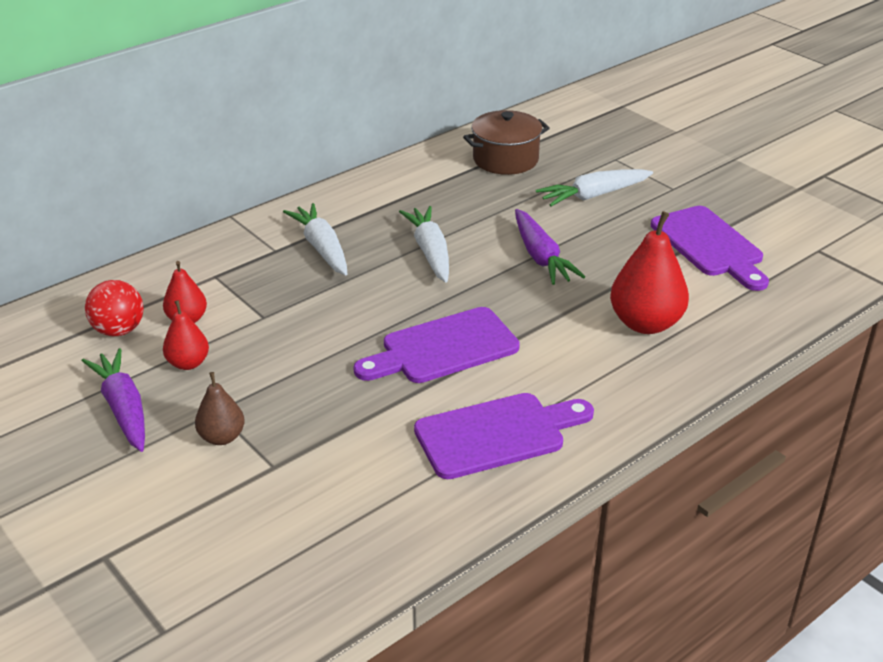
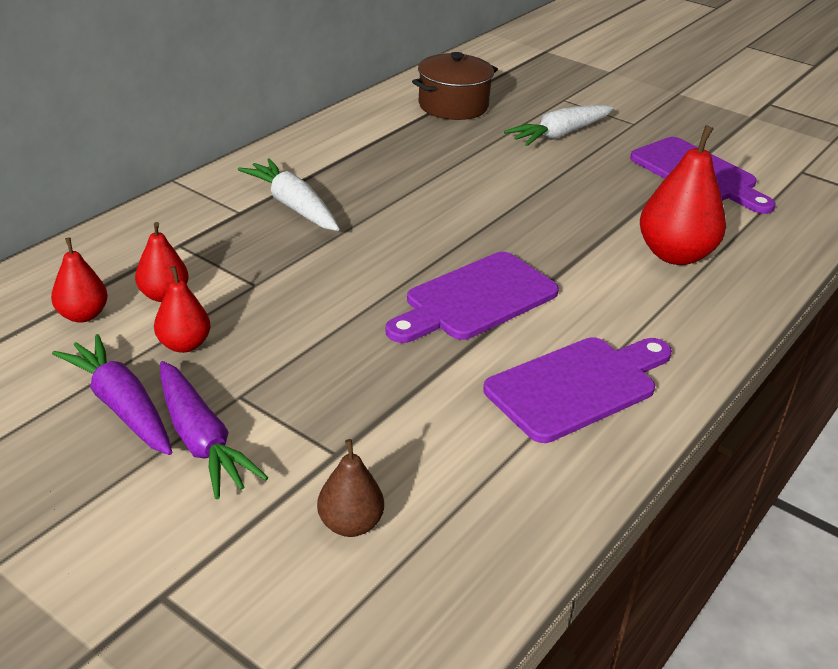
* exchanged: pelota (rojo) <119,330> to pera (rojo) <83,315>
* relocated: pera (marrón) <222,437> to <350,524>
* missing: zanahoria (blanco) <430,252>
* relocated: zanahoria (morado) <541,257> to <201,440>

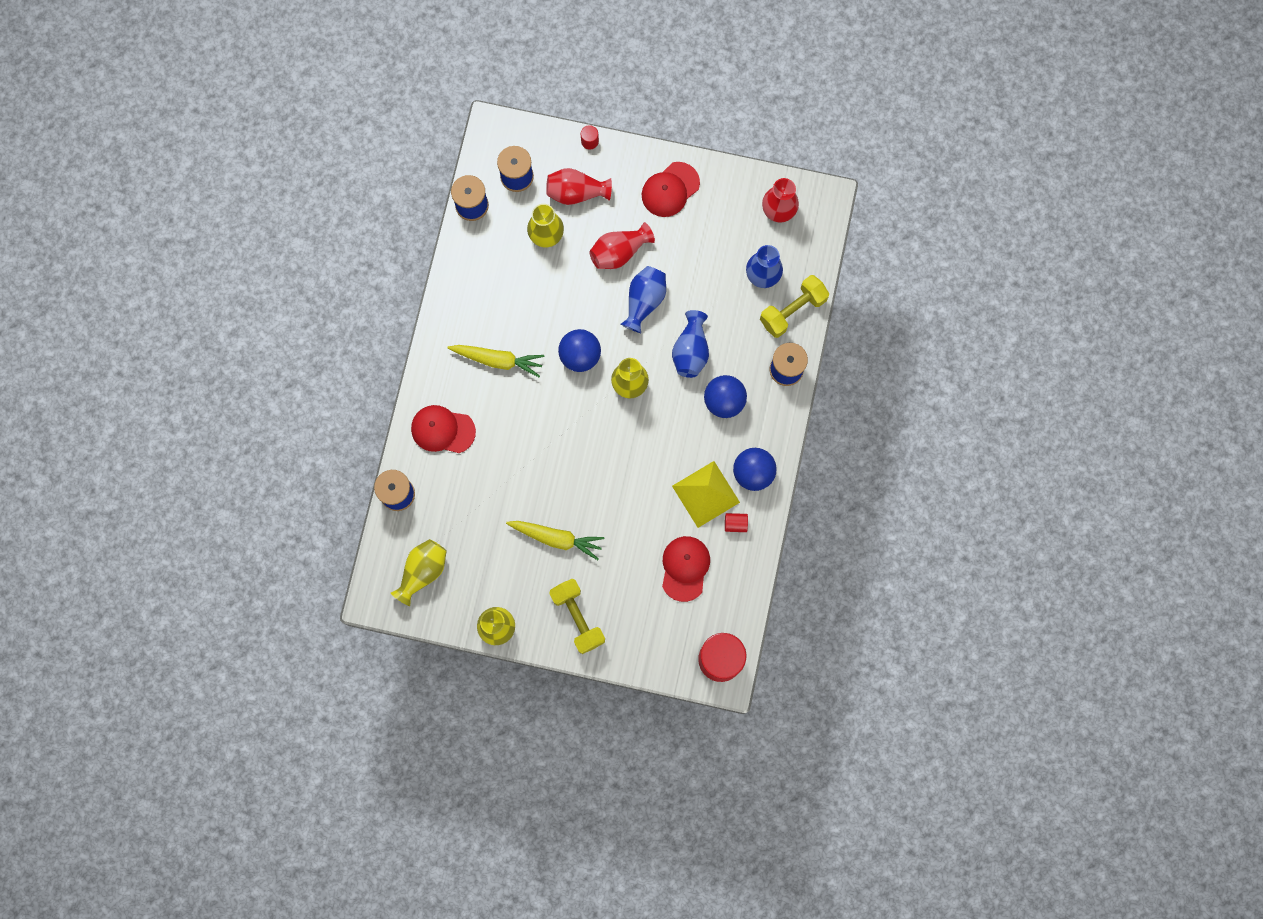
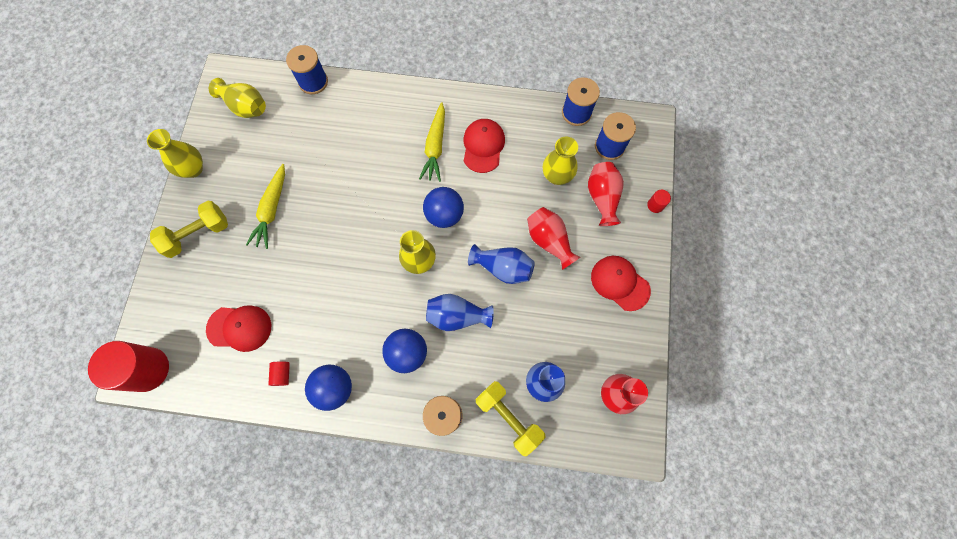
* relocated: gorra (rojo) <442,430> to <483,146>
* missing: pirámide (amarillo) <705,494>

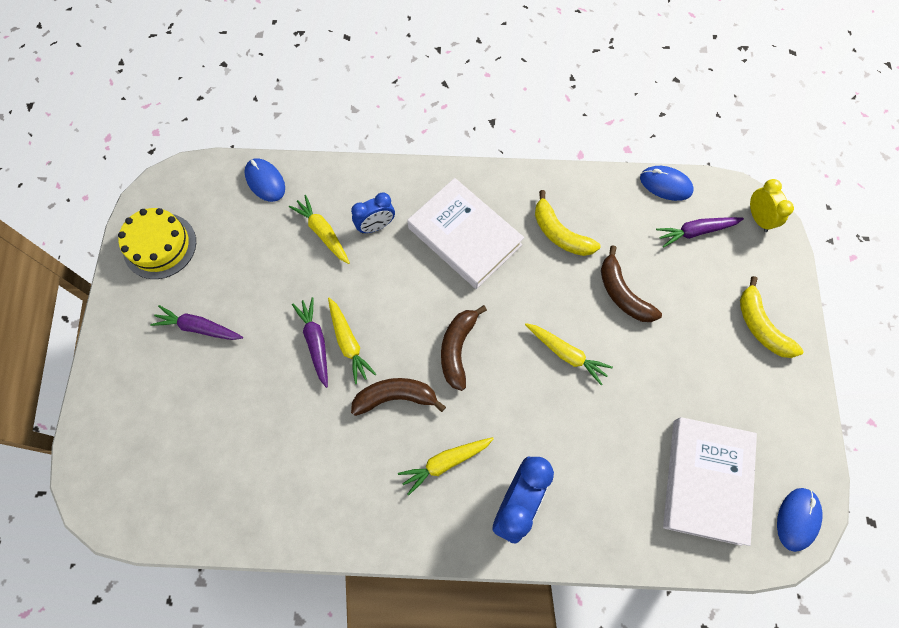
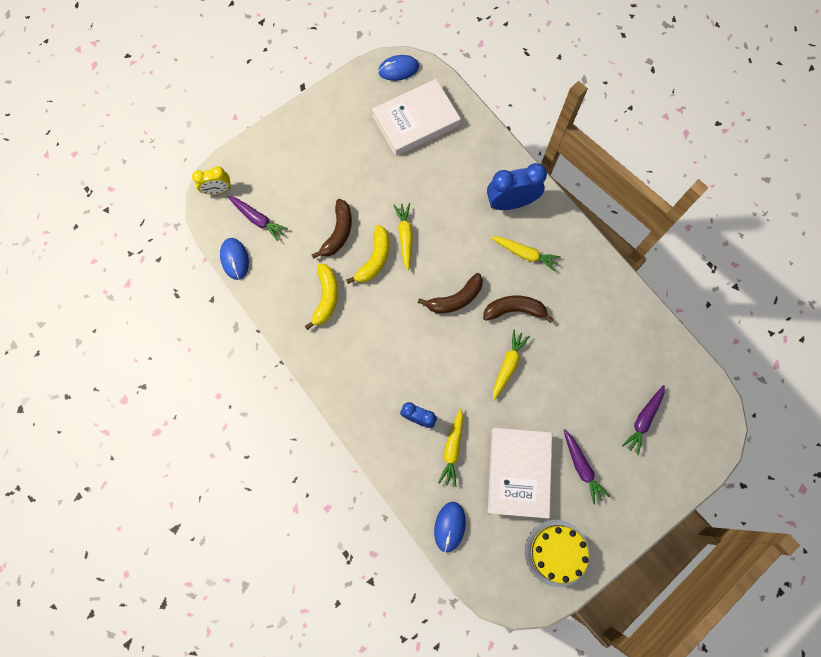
* relocated: zanahoria (morado) <315,342> to <643,420>
* spun: plátano (marrón) <395,397> = <514,310> 135 degrees clockwise
* relocated: libro (blanco) <464,236> to <519,473>
* relocated: plátano (amarillo) <760,326> to <374,259>
* spun: despertador (amarillo) <758,218> = <218,190> 135 degrees counterclockwise

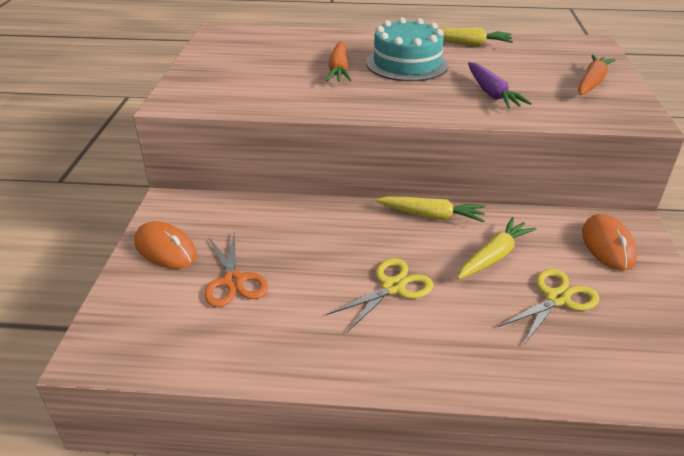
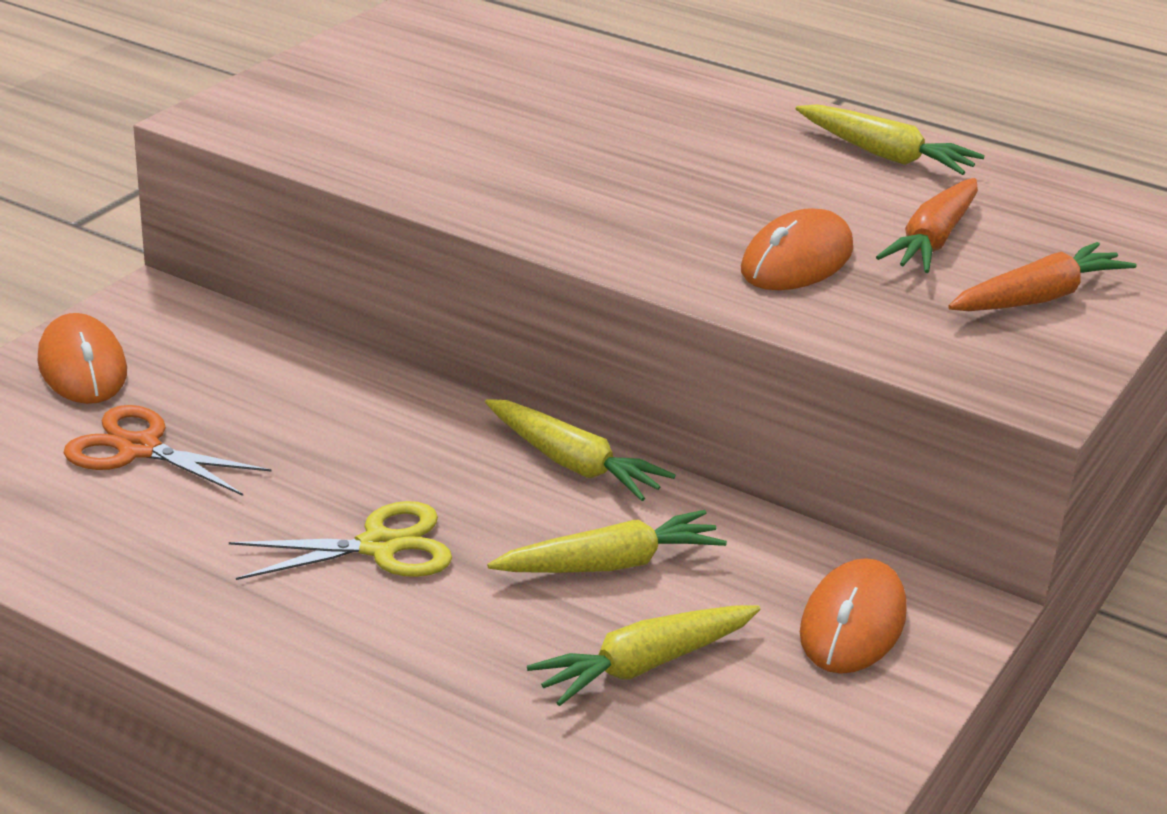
* spun: tijeras (naranja) <233,281> = <139,449> 105 degrees clockwise
* relocated: zanahoria (naranja) <339,70> to <932,241>
* missing: tarta (turquesa) <407,63>
* exchanged: zanahoria (morado) <492,93> to ratón (naranja) <797,260>
* exchanged: tijeras (amarillo) <557,298> to zanahoria (amarillo) <643,665>

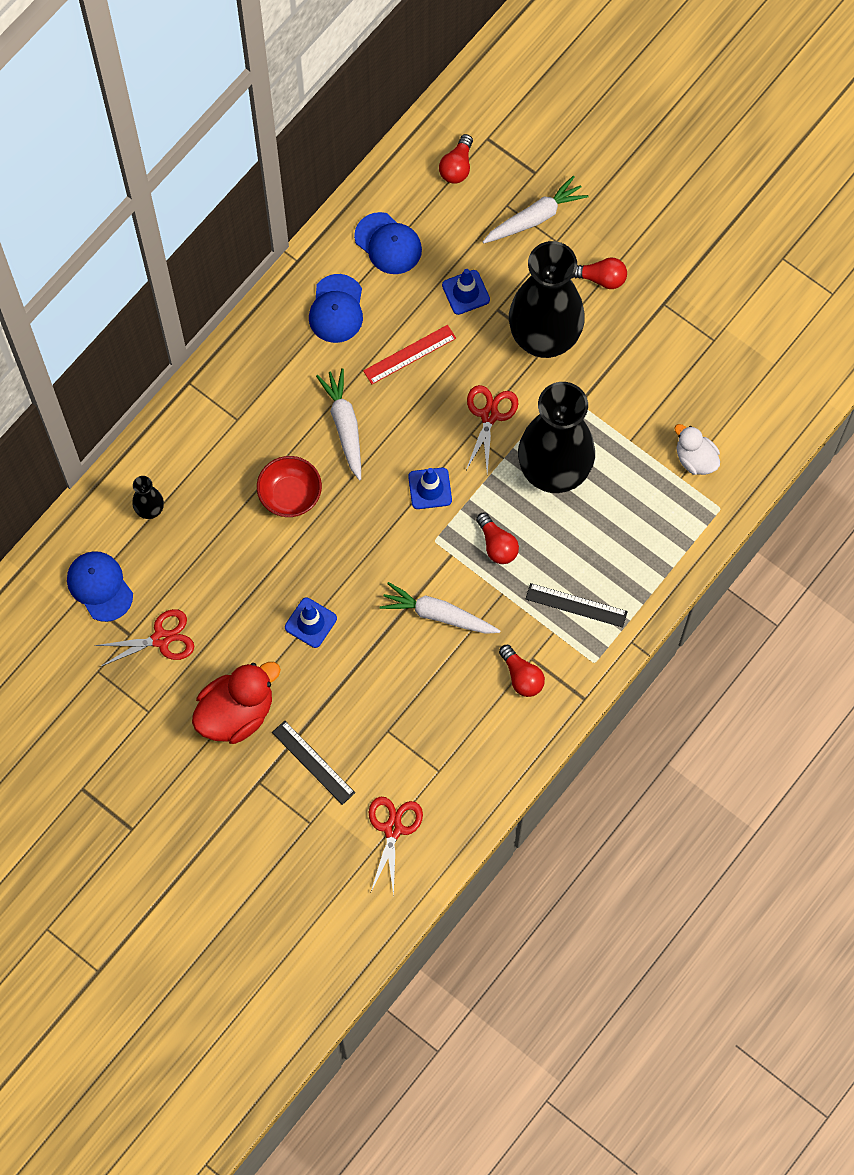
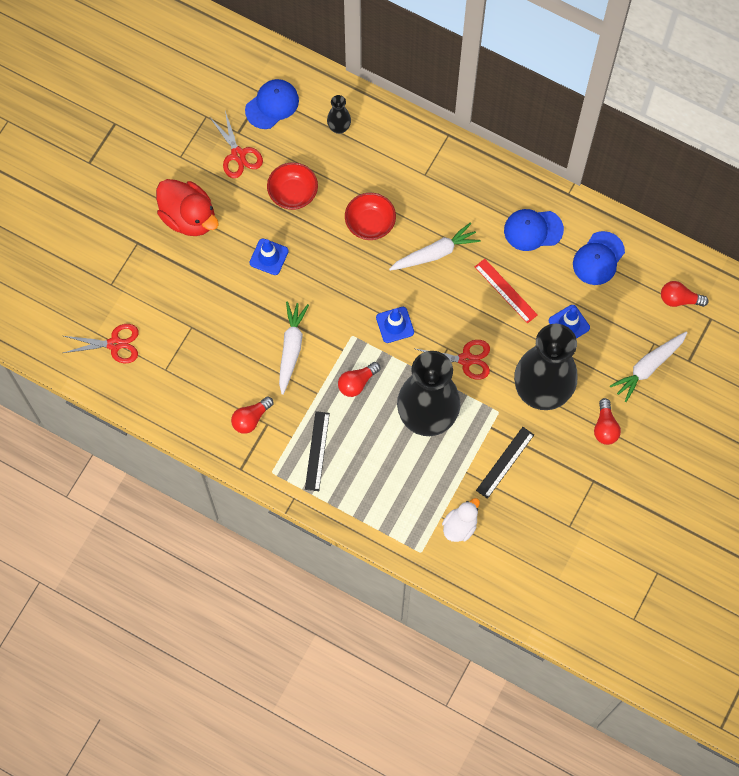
* relocated: regla (negro) <313,762> to <505,462>
* spun: zanahoria (blanco) <535,217> = <648,367> 90 degrees clockwise
* appeared: cuenco (rojo) <293,193>

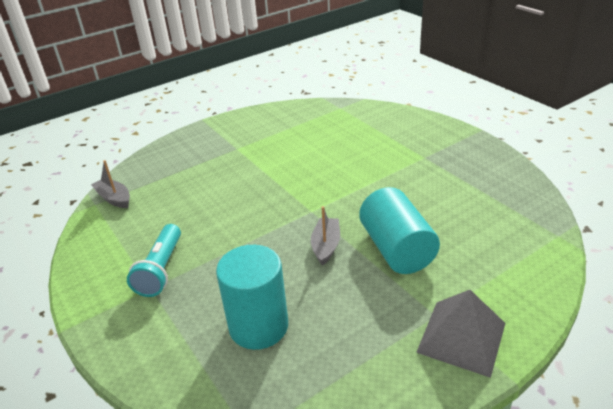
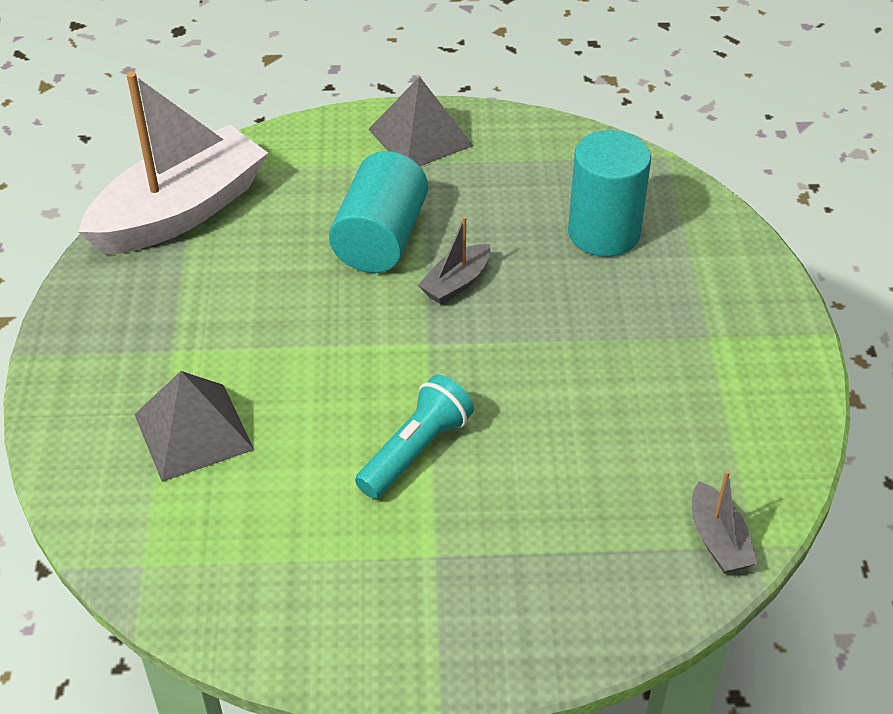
* relocated: lámpara de mano (turquesa) <161,270> to <415,450>
* appeared: barco (blanco) <180,212>
* appeared: pirámide (gris) <193,432>

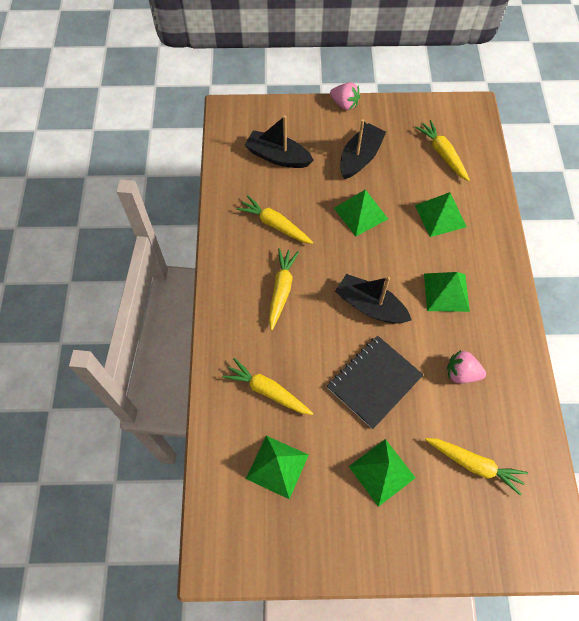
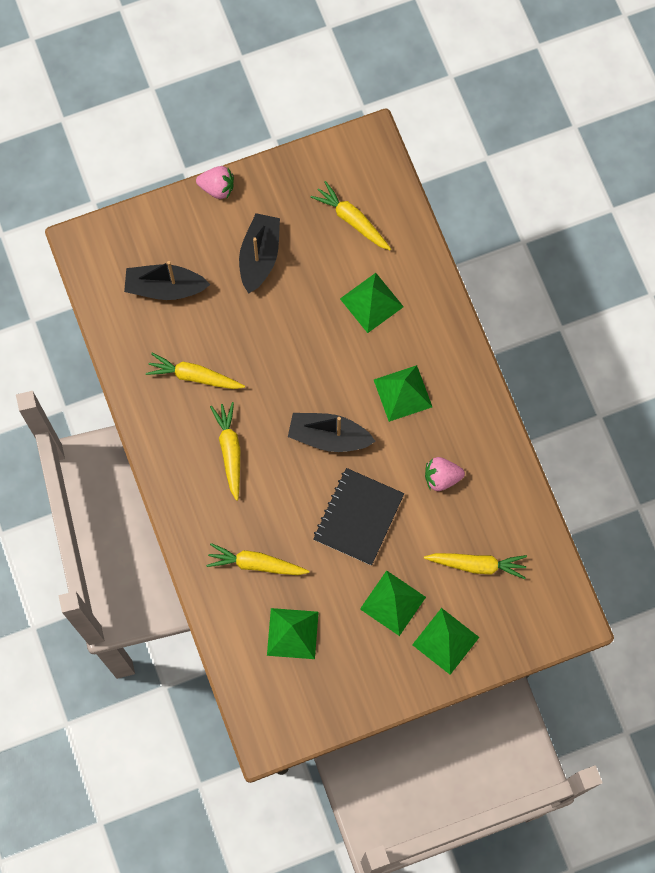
* relocated: pirámide (verde) <361,213> to <445,641>

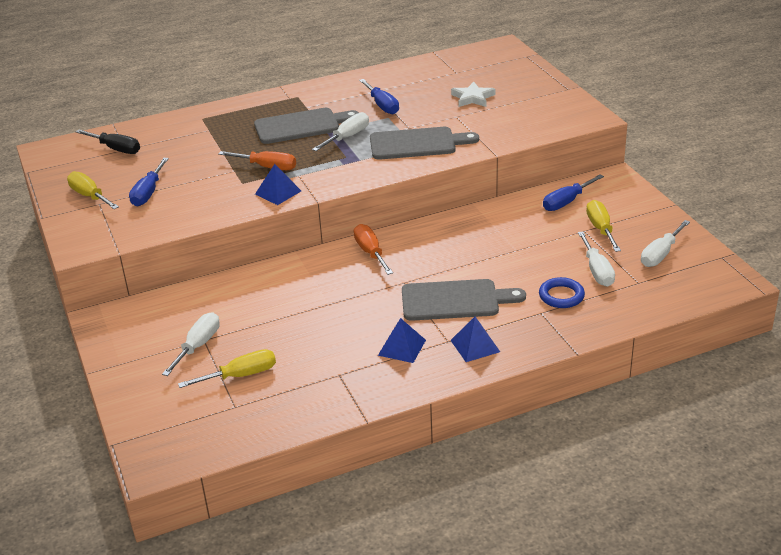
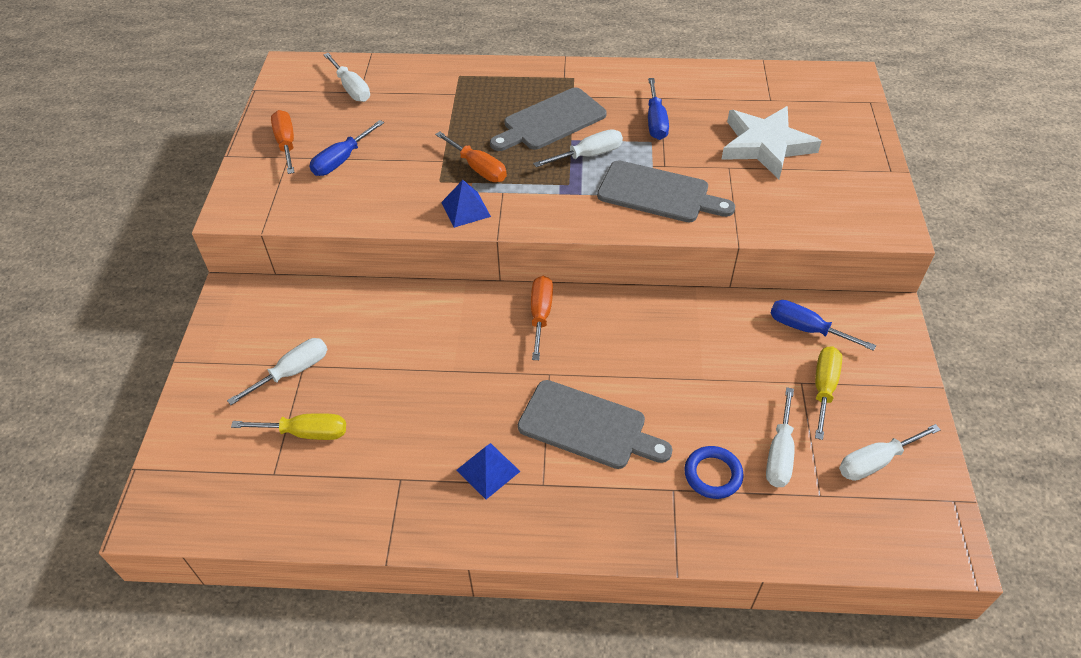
* colour: destornillador (amarillo) <90,196> to destornillador (naranja) <286,143>
* colour: destornillador (negro) <116,149> to destornillador (blanco) <351,88>
* spun: tabla de cortar (gris) <301,126> = <551,121> 135 degrees clockwise
* missing: pirámide (azul) <475,346>
* size: estrella (blanco) <473,98> = <766,145> x1.75
* spun: destornillador (azul) <566,202> = <806,329> 45 degrees clockwise

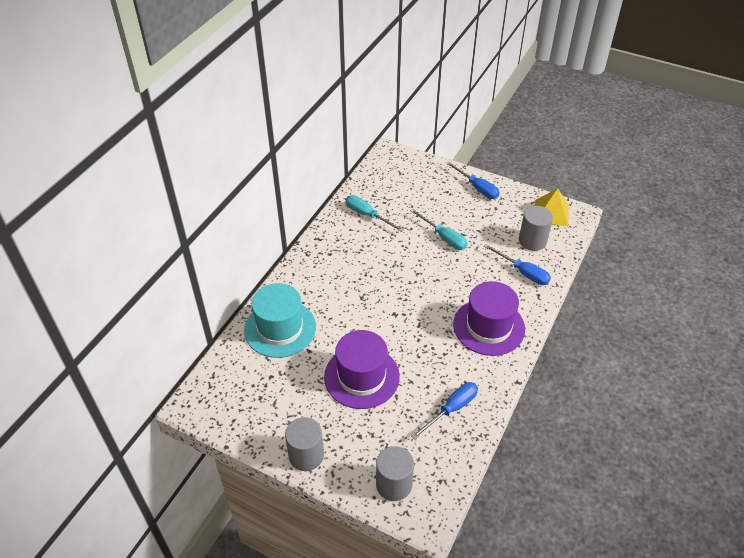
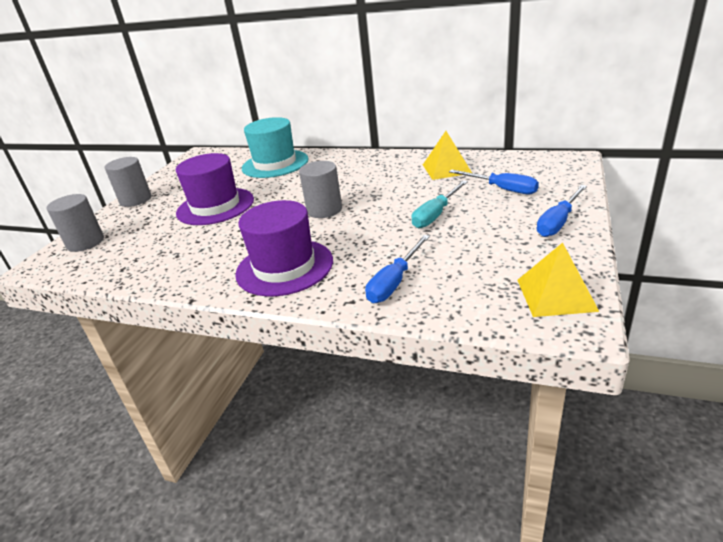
* exchanged: destornillador (turquesa) <367,215> to pirámide (amarillo) <446,168>
* relocated: destornillador (azul) <451,409> to <502,189>
* relocated: cilindro (gris) <532,241> to <324,210>

